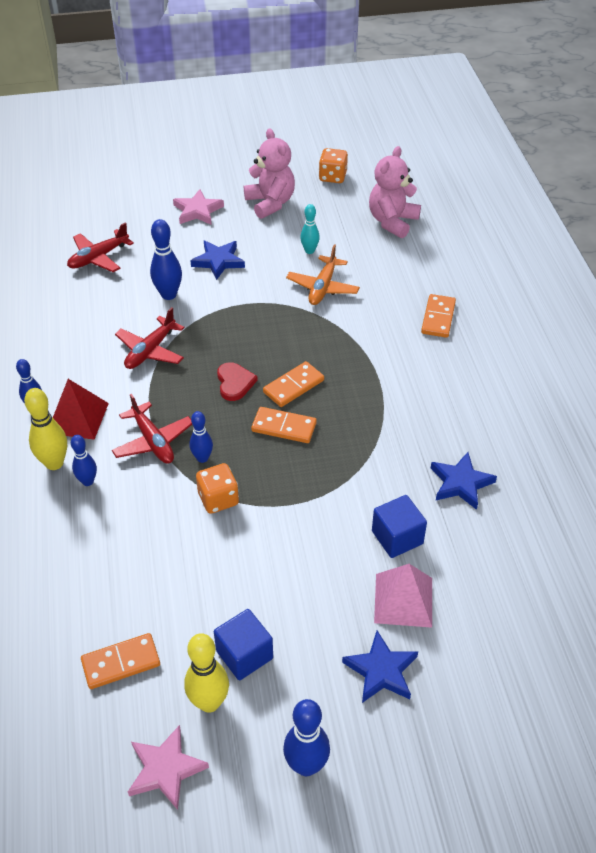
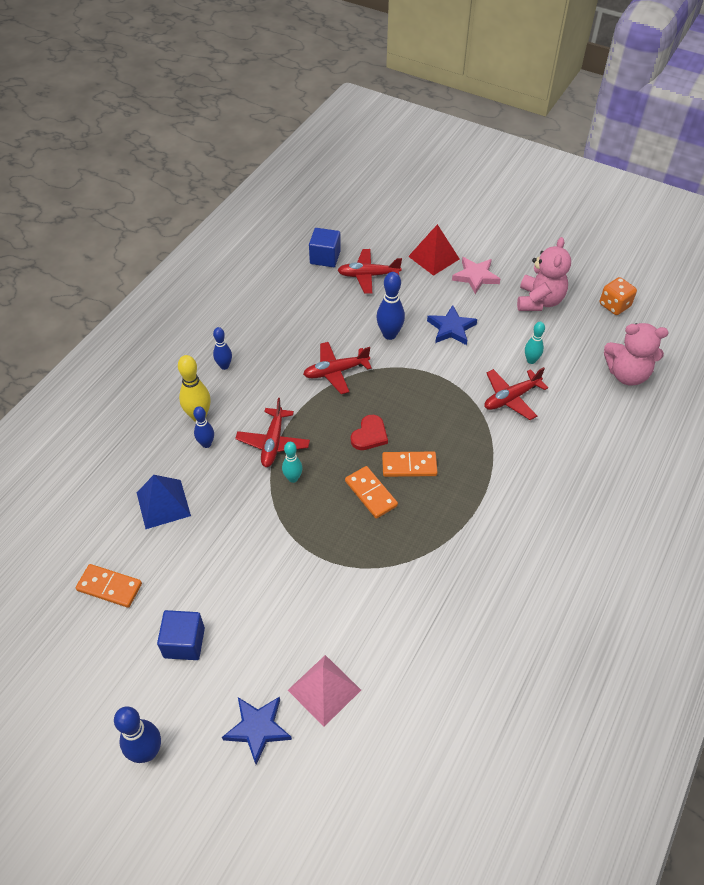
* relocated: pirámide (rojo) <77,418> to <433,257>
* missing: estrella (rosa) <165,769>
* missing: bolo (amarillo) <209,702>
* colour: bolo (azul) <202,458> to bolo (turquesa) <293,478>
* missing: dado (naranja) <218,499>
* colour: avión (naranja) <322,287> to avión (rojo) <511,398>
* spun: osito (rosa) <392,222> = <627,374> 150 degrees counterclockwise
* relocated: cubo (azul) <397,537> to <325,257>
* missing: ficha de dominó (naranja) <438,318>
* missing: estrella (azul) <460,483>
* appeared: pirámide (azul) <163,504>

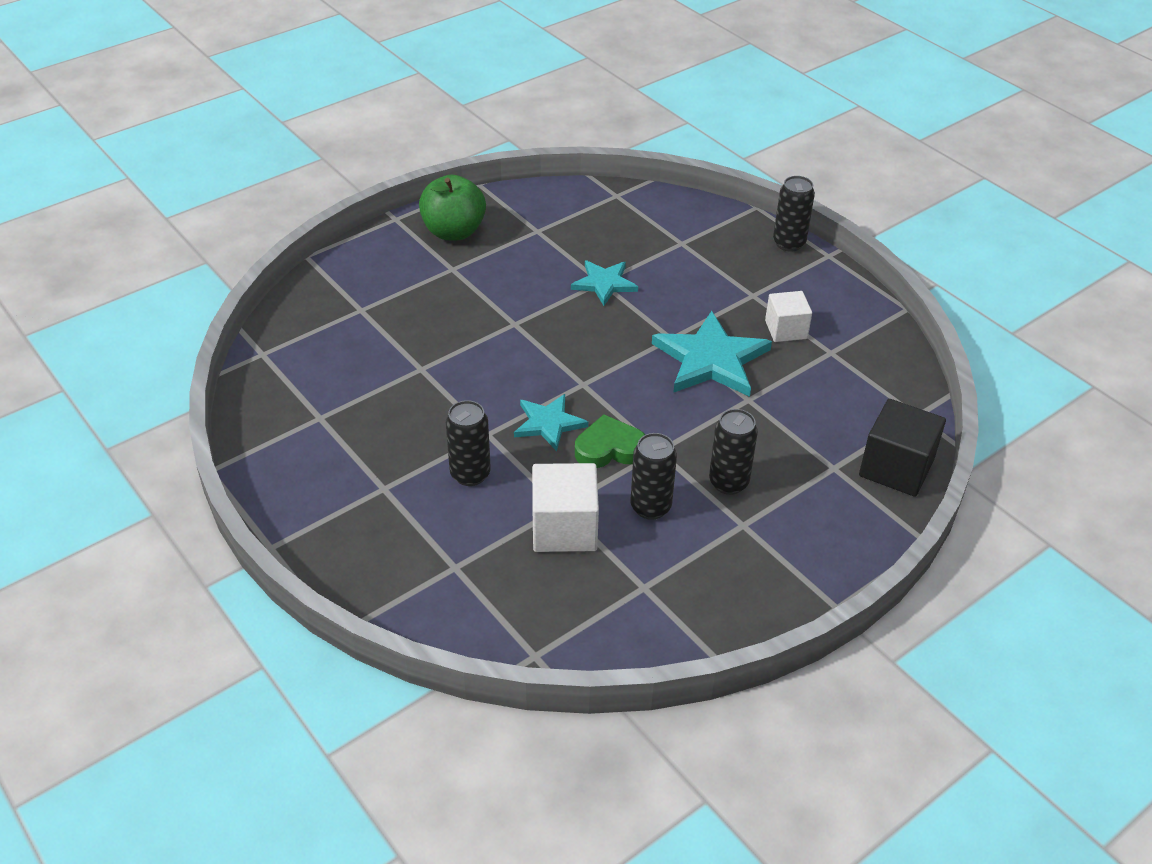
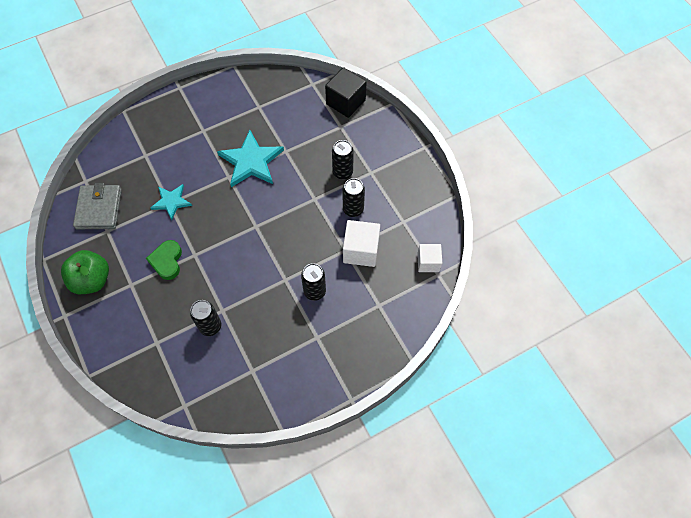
* missing: estrella (turquesa) <549,423>
* relocated: corazón (verde) <609,448> to <167,261>
* relocated: cubo (blanco) <786,329> to <428,262>
* relocated: lata (negro) <789,243> to <210,326>
* appeared: cartera (gris) <99,209>

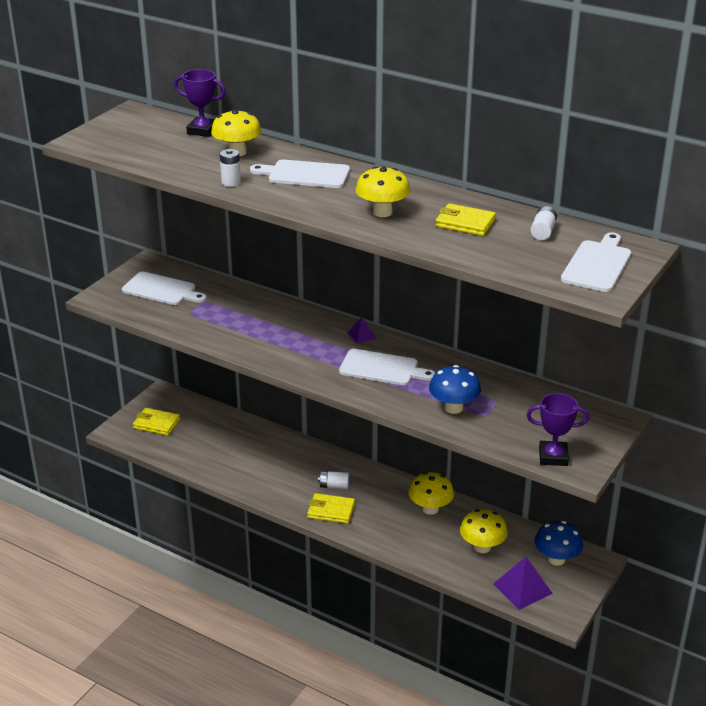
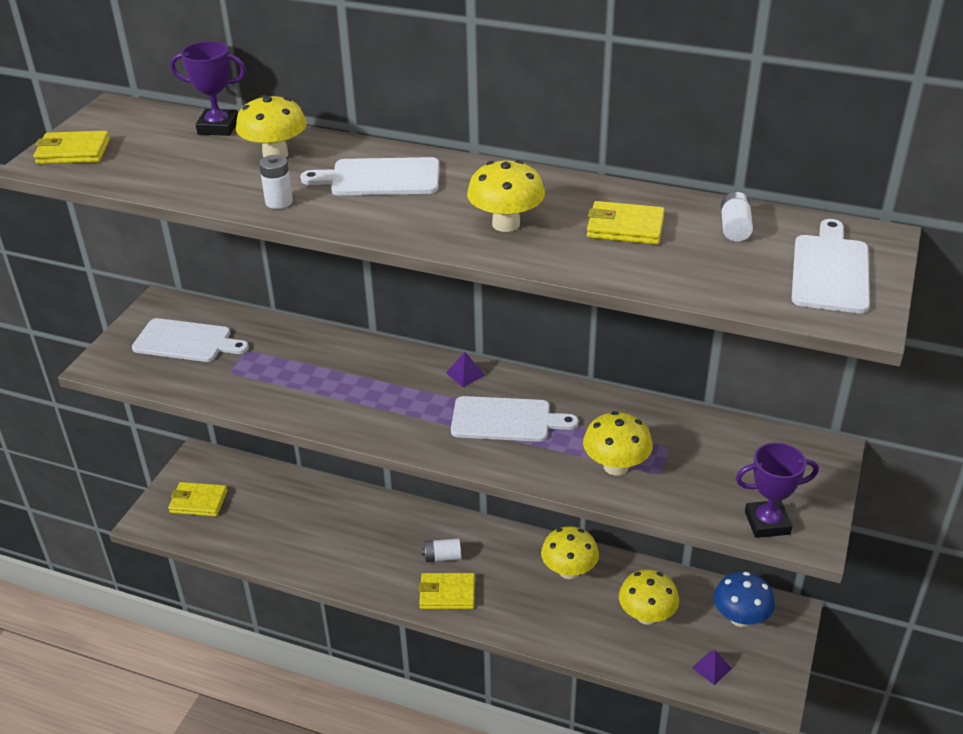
* colour: seta (azul) <453,408> to seta (amarillo) <615,466>
* size: pirámide (morado) <522,588> = <712,668> x0.53
* appeared: cartera (amarillo) <73,152>

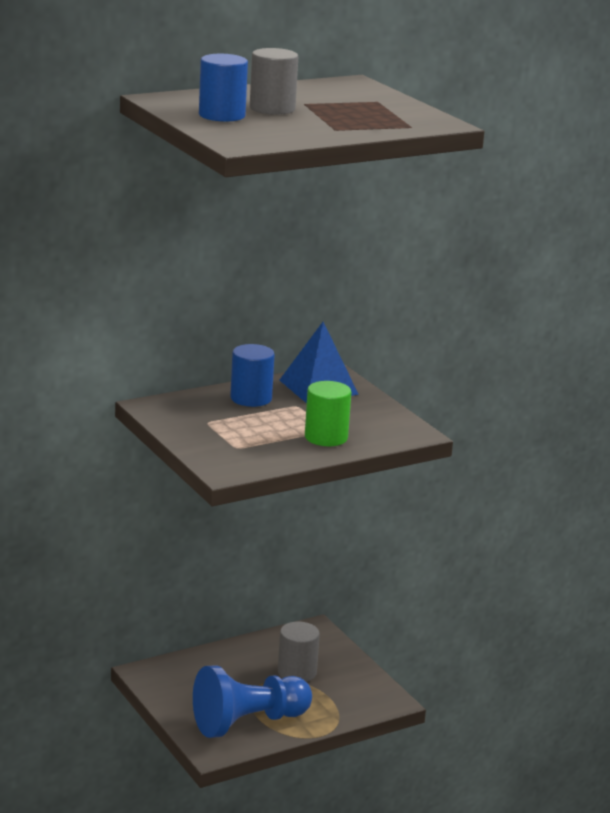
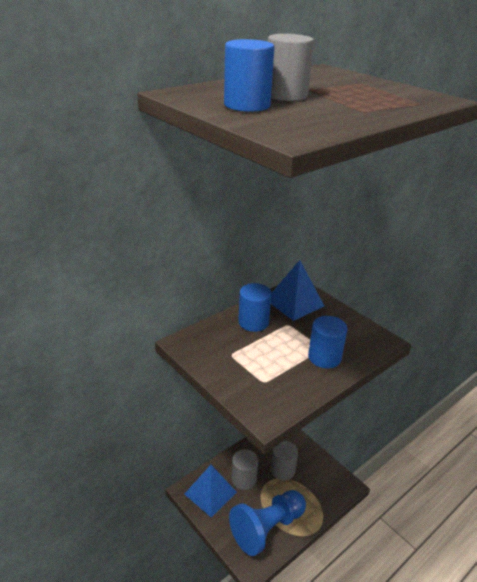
* colour: cilindro (verde) <326,437> to cilindro (azul) <324,357>
* appeared: pirámide (azul) <210,493>
* appeared: cilindro (gris) <244,479>

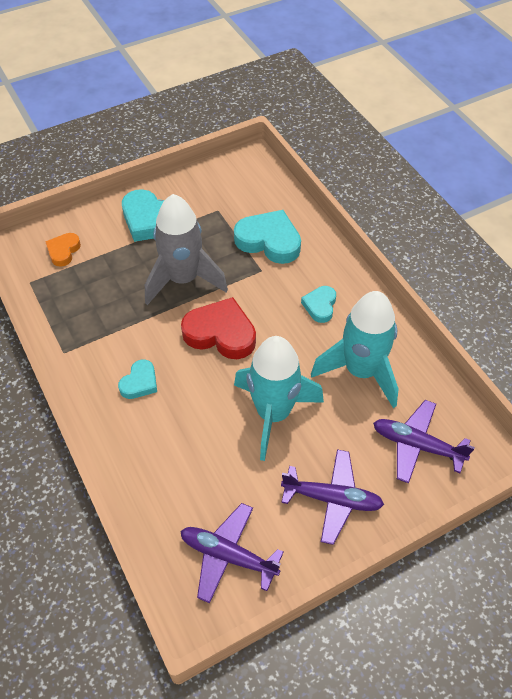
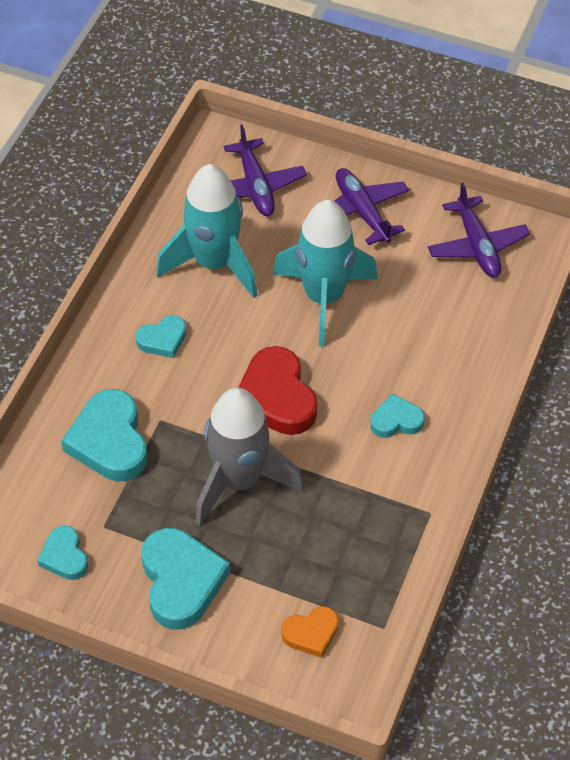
* appeared: corazón (turquesa) <64,556>

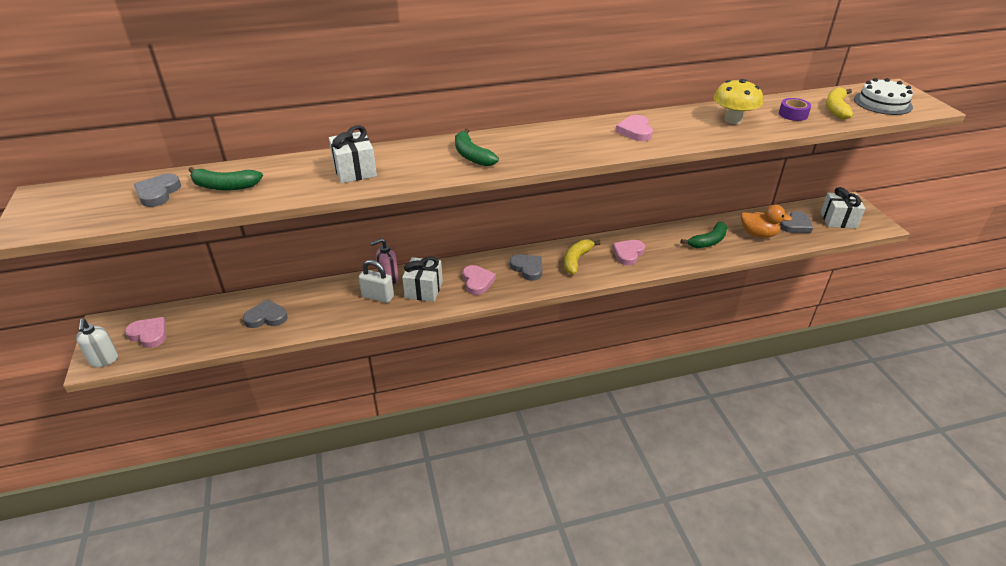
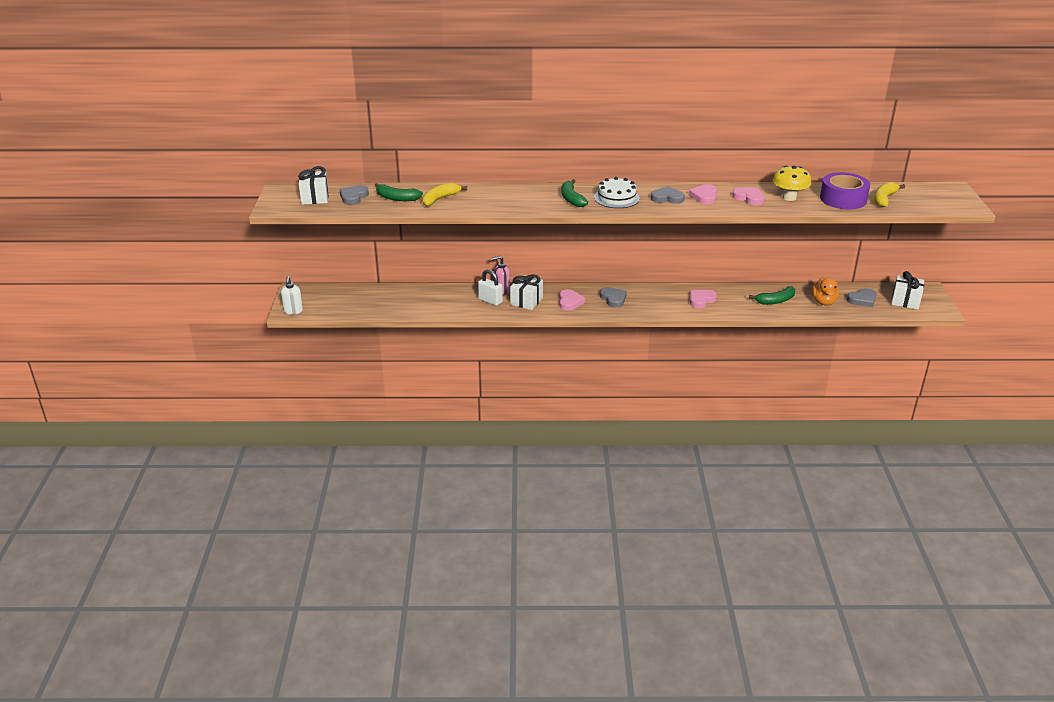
* relocated: corazón (rosa) <149,334> to <749,198>
* relocated: corazón (gris) <266,317> to <667,198>
* relocated: regalo (blanco) <355,171> to <315,198>
* relocated: plátano (amarillo) <576,260> to <440,199>
* spun: pato (naranja) <758,234> = <823,302> 60 degrees clockwise
* size: cinta adhesiva (morado) <793,114> = <843,199> x1.98
* relocated: tarta (blanco) <882,103> to <616,198>

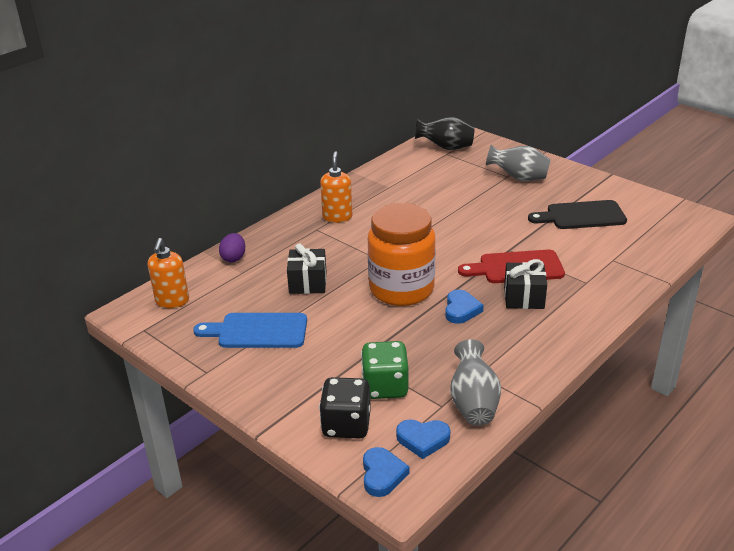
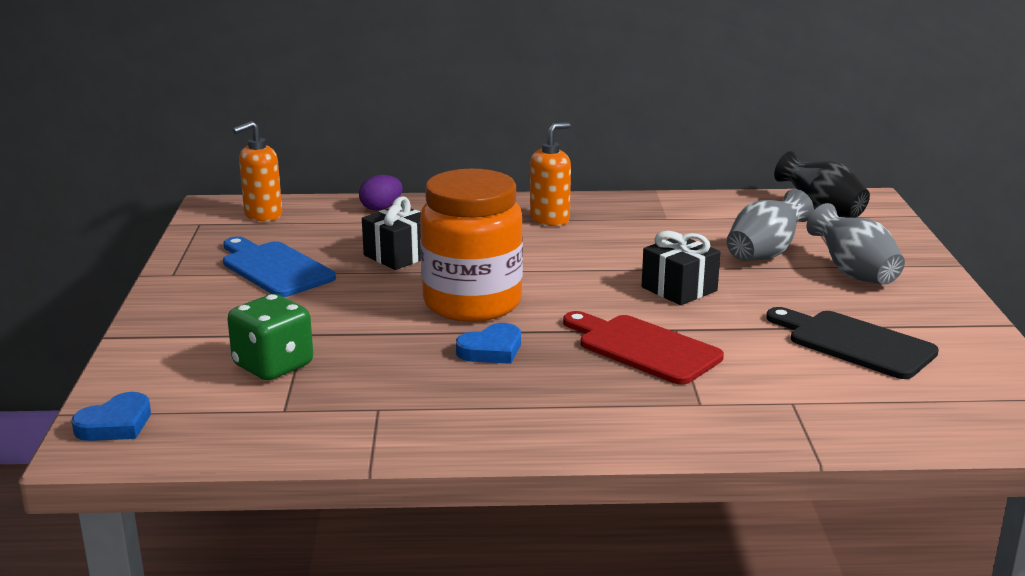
* missing: dado (negro) <346,425>
* missing: corazón (azul) <423,439>
* relocated: florero (gris) <473,403> to <765,254>
* relocated: regalo (negro) <524,297> to <679,289>

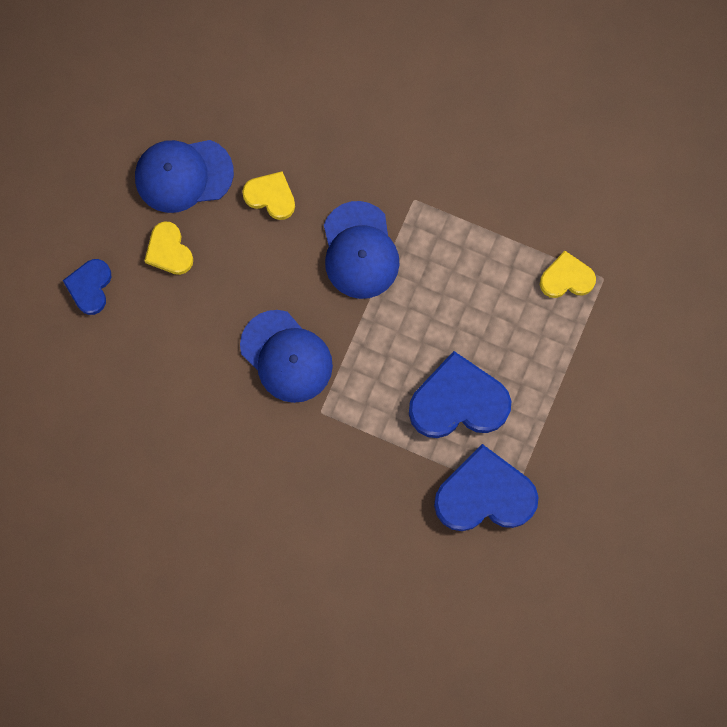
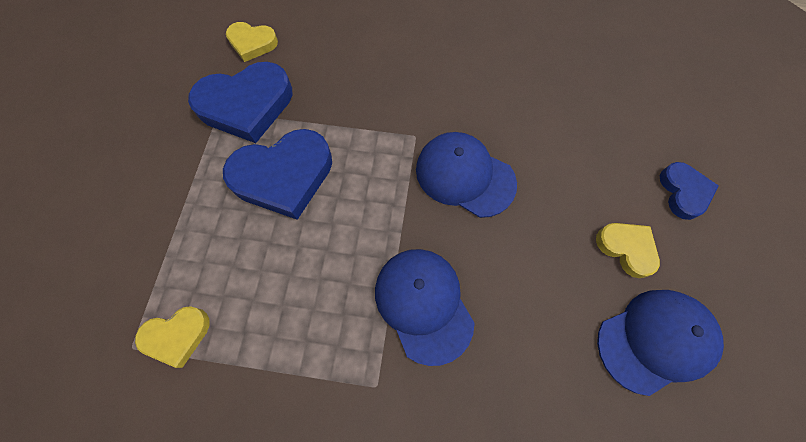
* relocated: corazón (amarillo) <271,196> to <252,43>

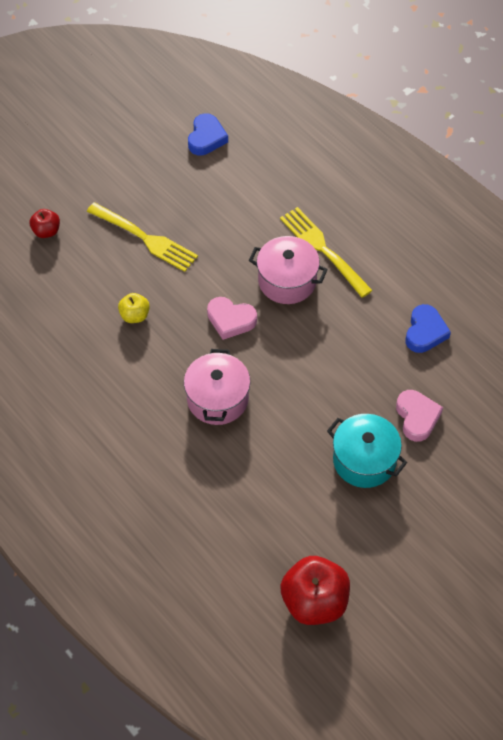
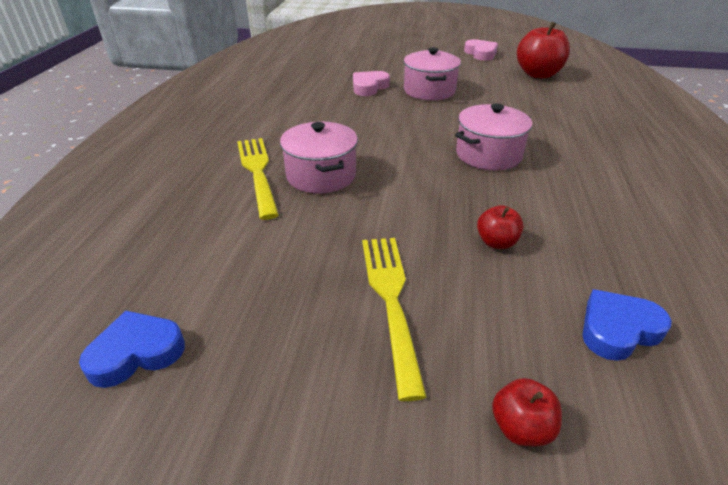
* colour: manzana (amarillo) <135,315> to manzana (rojo) <496,242>
* relocated: corazón (rosa) <230,320> to <481,53>
* spun: tenedor (amarillo) <324,250> = <258,173> 150 degrees clockwise
* colour: olla (turquesa) <364,460> to olla (rosa) <429,91>
* relocated: corazón (azul) <425,332> to <618,329>

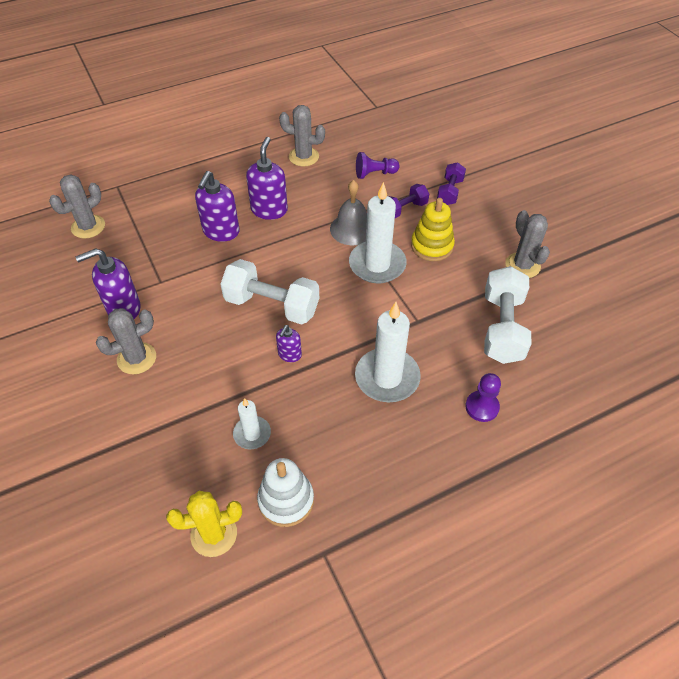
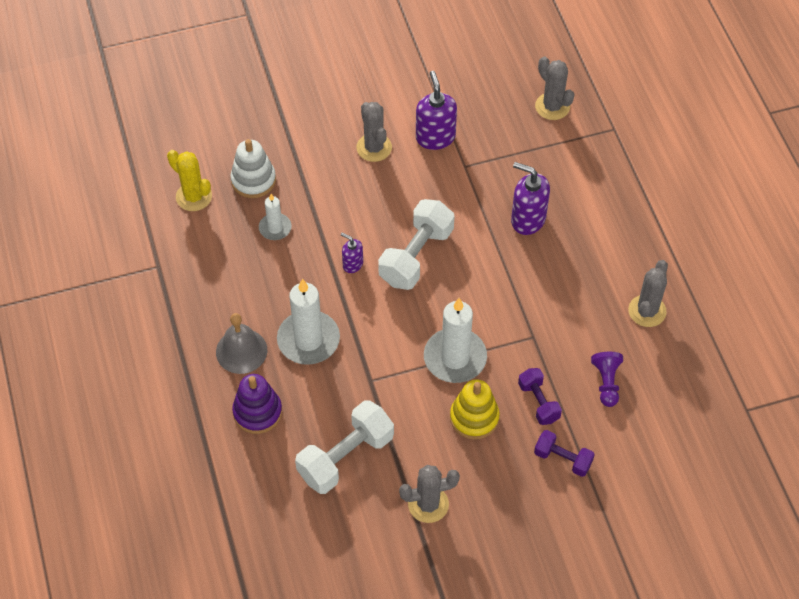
* spun: cactus (amarillo) <214,534> = <194,196> 45 degrees counterclockwise
* missing: dispensador de jabón (morado) <269,210>
* relocated: juguete apilable (blanco) <286,500> to <253,180>
* relocated: campana (gris) <352,229> to <241,351>
* exchanged: peón (morado) <482,407> to juguete apilable (morado) <257,412>
* spun: mancuerna (blanco) <502,328> = <345,457> 60 degrees counterclockwise

